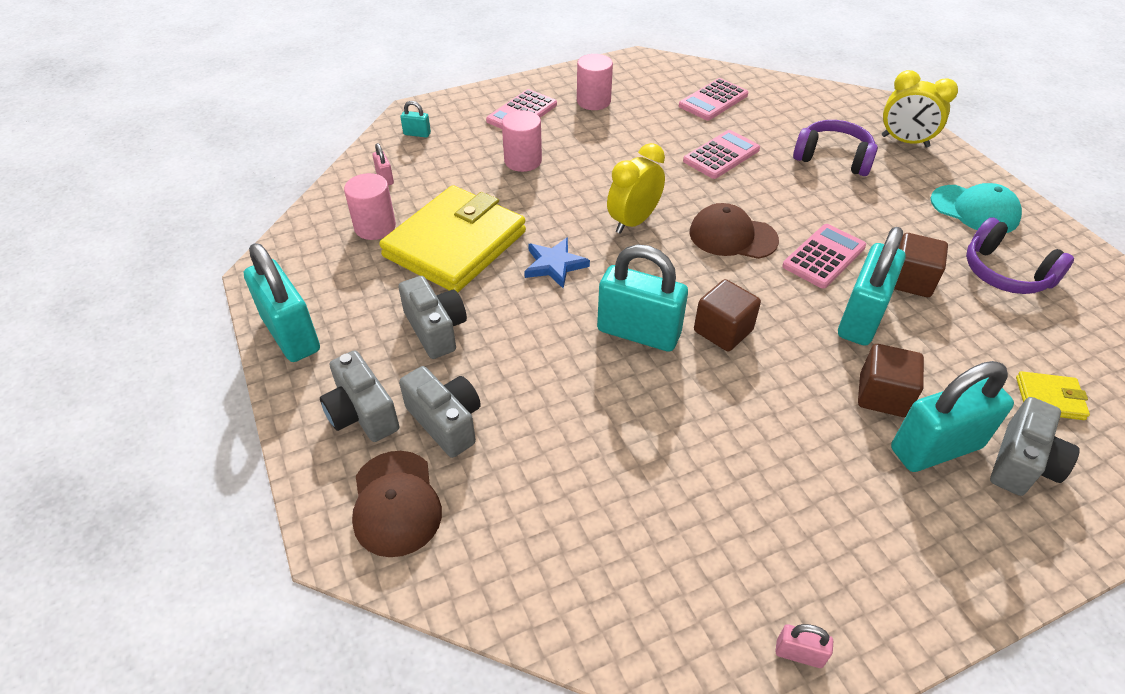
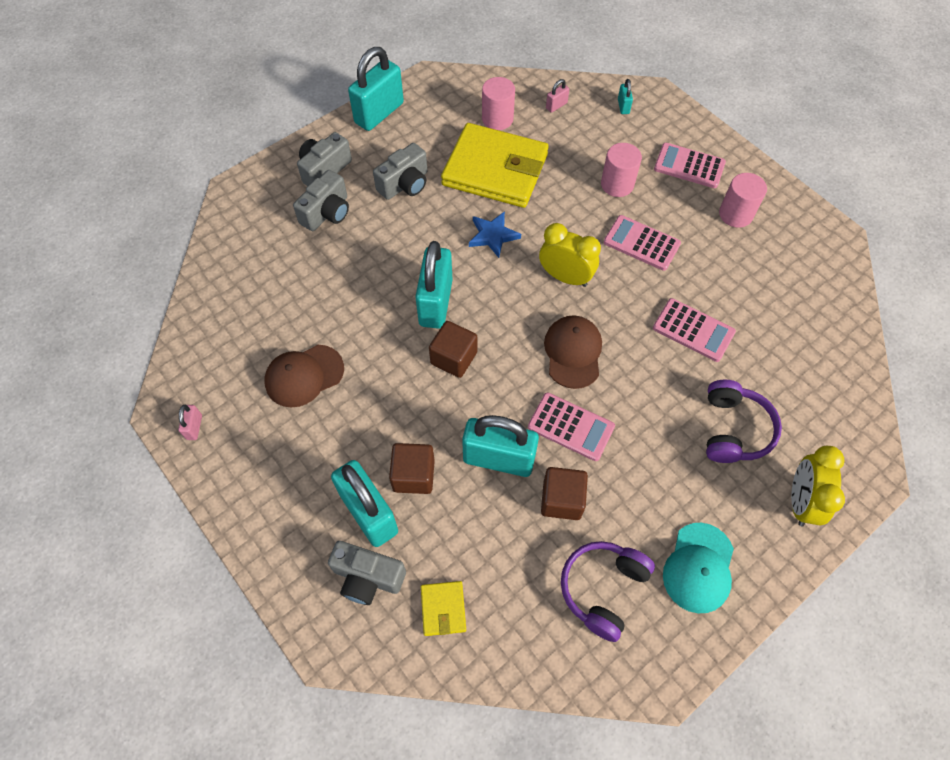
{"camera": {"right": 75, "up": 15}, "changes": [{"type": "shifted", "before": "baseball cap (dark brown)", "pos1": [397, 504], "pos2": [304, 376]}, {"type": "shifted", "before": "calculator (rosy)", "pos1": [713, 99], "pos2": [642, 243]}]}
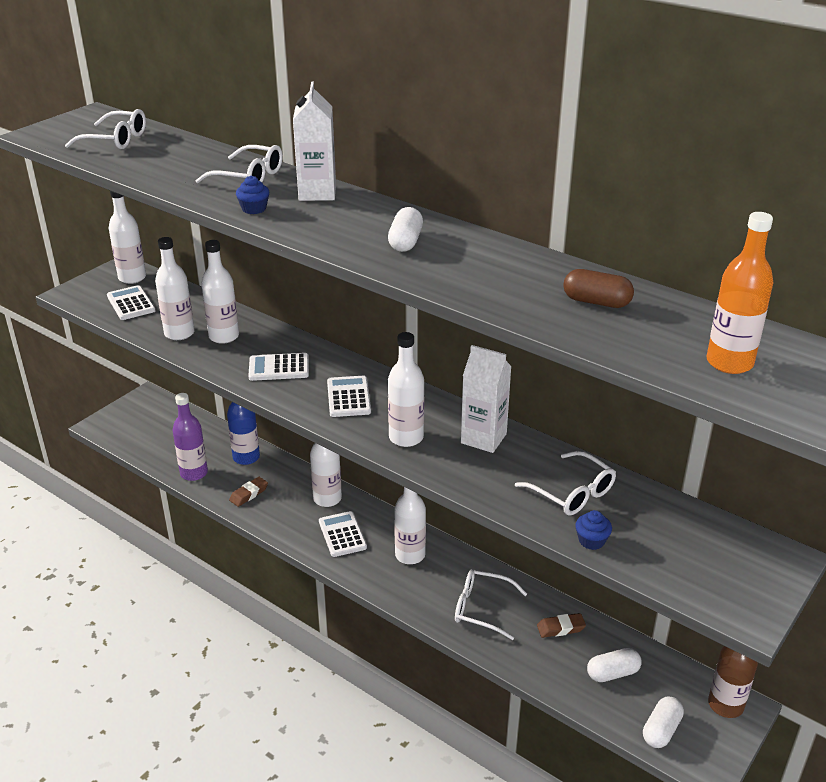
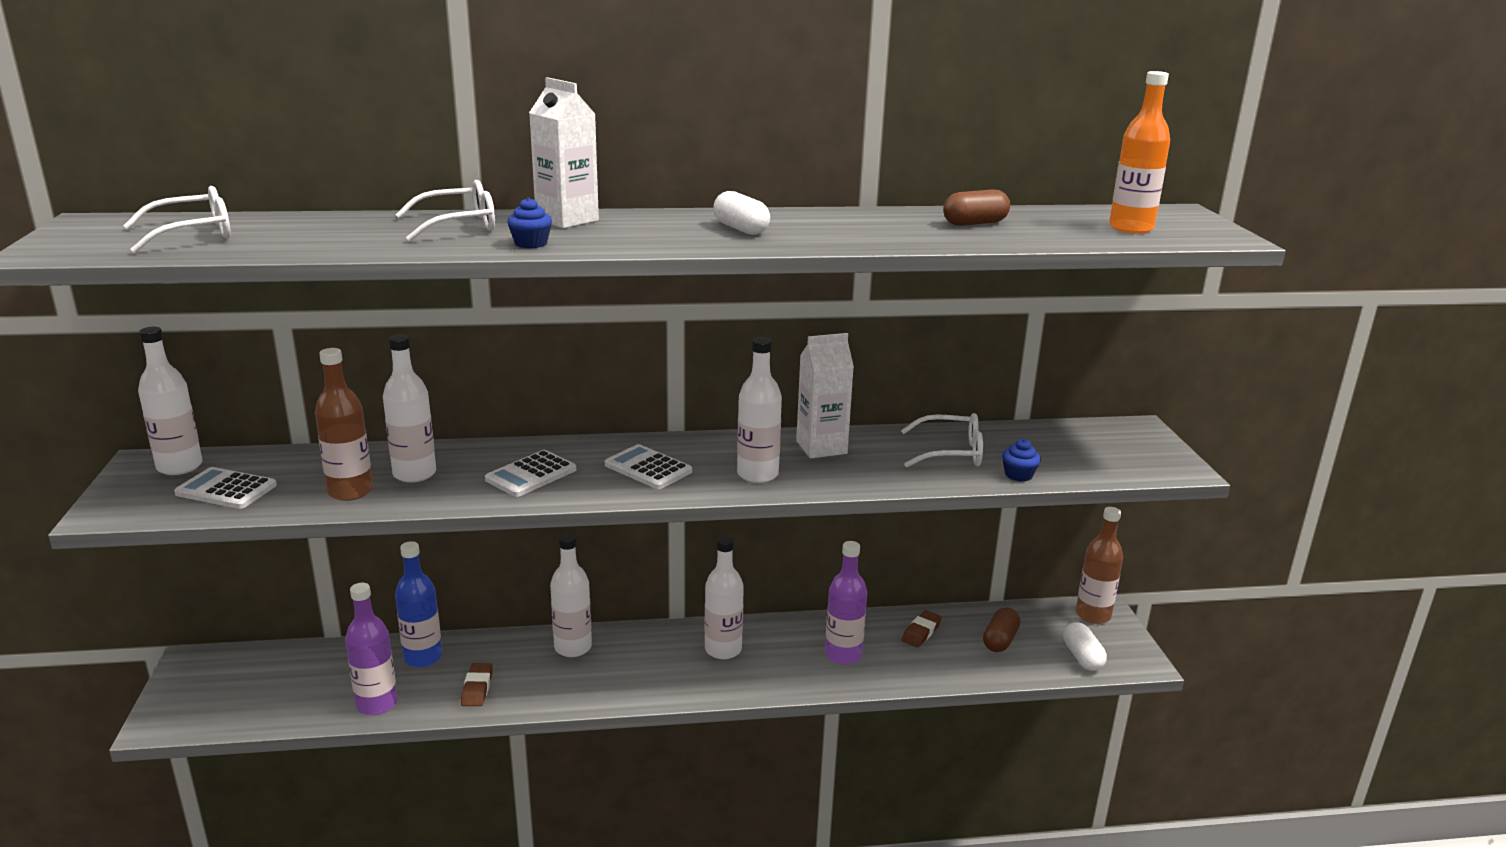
{"camera": {"right": -45, "up": -10}, "changes": [{"type": "repainted", "before": "drink bottle (snow-white)", "after": "drink bottle (dark brown)", "pos1": [175, 288], "pos2": [344, 424]}, {"type": "gone", "before": "calculator (snow-white)", "pos1": [343, 534]}, {"type": "swapped", "before": "spectacles (snow-white)", "after": "drink bottle (purple)", "pos1": [491, 604], "pos2": [846, 603]}, {"type": "repainted", "before": "pill (snow-white)", "after": "pill (dark brown)", "pos1": [614, 665], "pos2": [1001, 630]}]}
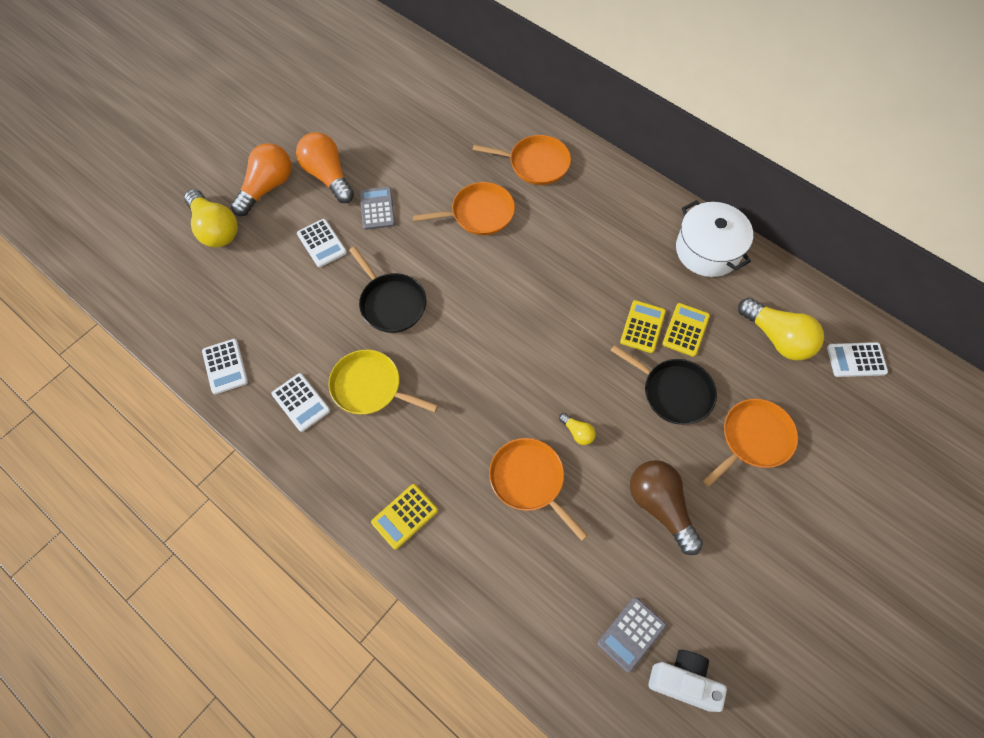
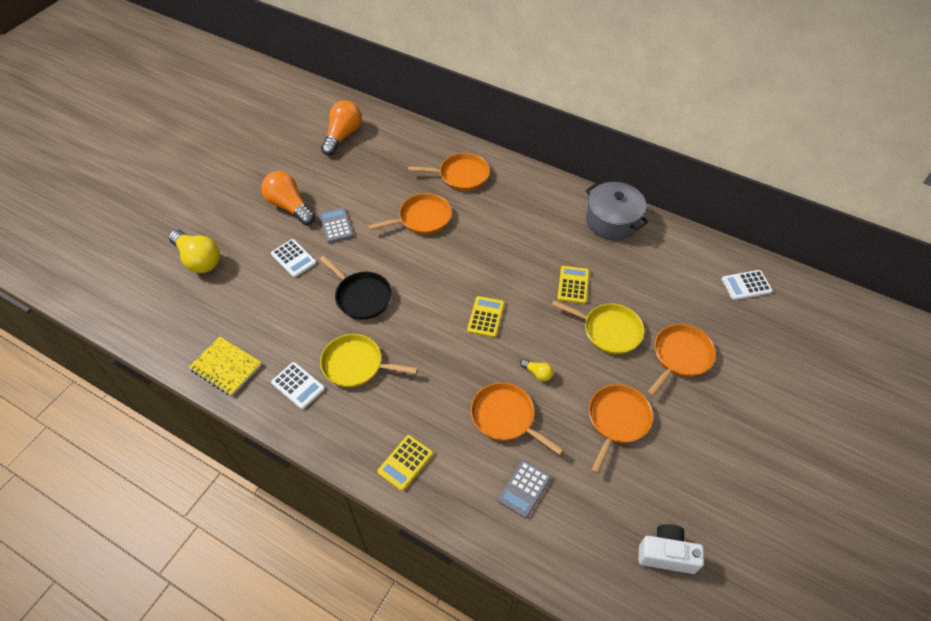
{"camera": {"right": -10, "up": -10}, "changes": [{"type": "swapped", "before": "calculator (snow-white)", "after": "notebook (bright yellow)", "pos1": [225, 367], "pos2": [225, 366]}, {"type": "shifted", "before": "light bulb (bright orange)", "pos1": [261, 179], "pos2": [341, 127]}, {"type": "shifted", "before": "calculator (ash-grey)", "pos1": [631, 635], "pos2": [524, 489]}, {"type": "repainted", "before": "pan (jet-black)", "after": "pan (bright yellow)", "pos1": [663, 385], "pos2": [598, 327]}, {"type": "swapped", "before": "light bulb (dark brown)", "after": "pan (bright orange)", "pos1": [666, 507], "pos2": [621, 429]}, {"type": "shifted", "before": "calculator (bright yellow)", "pos1": [686, 330], "pos2": [485, 317]}, {"type": "repainted", "before": "stockpot (snow-white)", "after": "stockpot (ash-grey)", "pos1": [714, 238], "pos2": [616, 211]}, {"type": "gone", "before": "light bulb (bright yellow)", "pos1": [781, 329]}]}
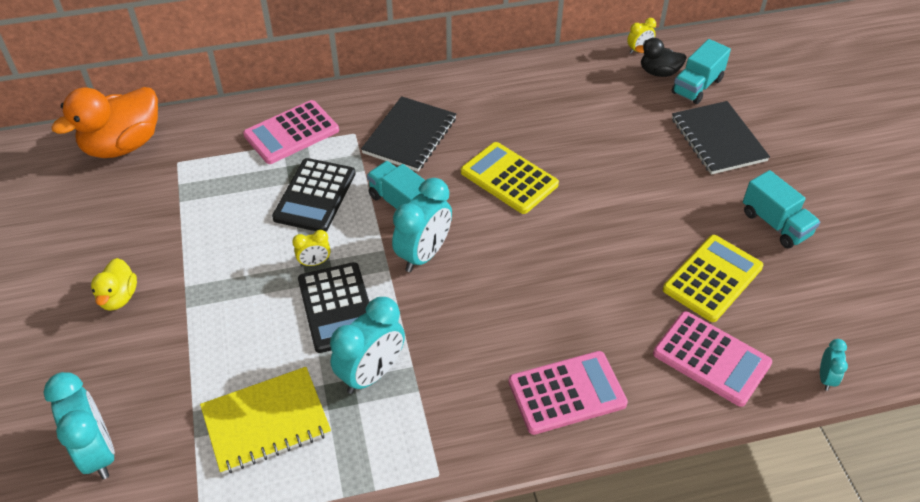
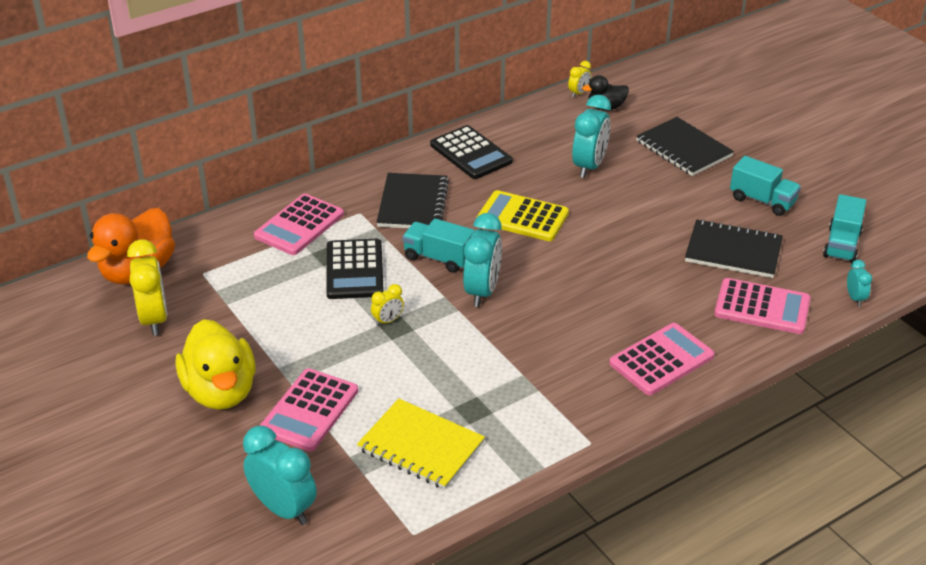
{"camera": {"right": -20, "up": -10}, "changes": [{"type": "scaled", "before": "toy duck (bright yellow)", "pos1": [114, 284], "pos2": [215, 364], "scale": 1.89}, {"type": "rotated", "before": "notebook (bright yellow)", "pos1": [265, 420], "pos2": [421, 444], "turn": 75}, {"type": "shifted", "before": "calculator (jet-black)", "pos1": [333, 307], "pos2": [471, 152]}, {"type": "shifted", "before": "alarm clock (turquoise)", "pos1": [367, 345], "pos2": [591, 136]}, {"type": "swapped", "before": "calculator (bright yellow)", "after": "notebook (jet-black)", "pos1": [713, 278], "pos2": [734, 248]}, {"type": "shifted", "before": "lorry (turquoise)", "pos1": [701, 71], "pos2": [844, 228]}, {"type": "new", "after": "alarm clock (bright yellow)", "pos2": [147, 287]}, {"type": "new", "after": "calculator (rosy)", "pos2": [308, 410]}]}
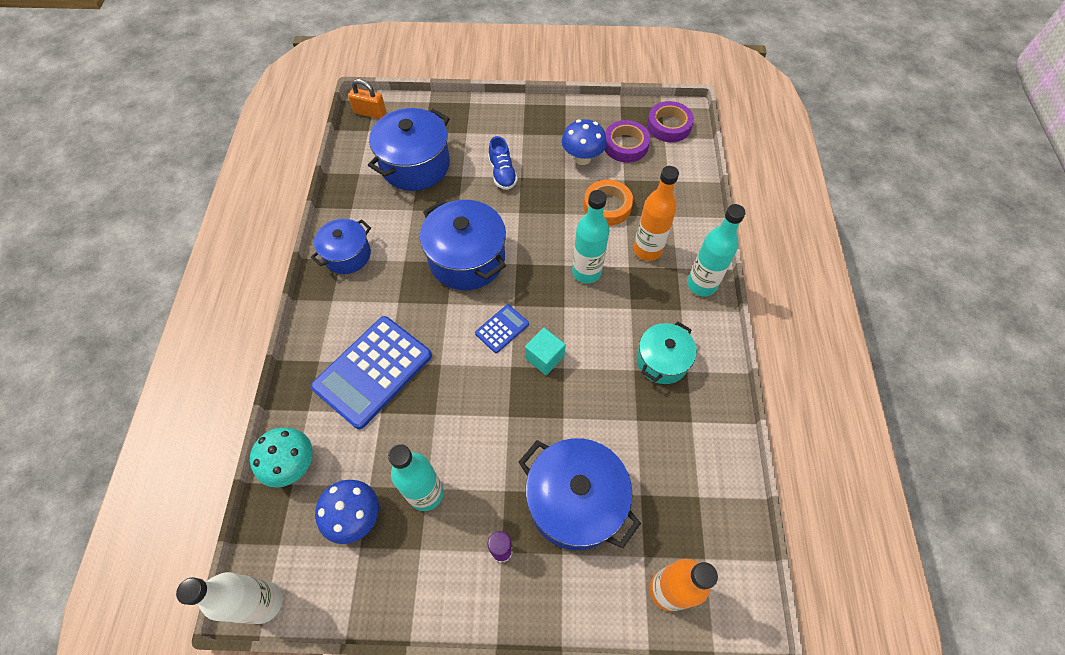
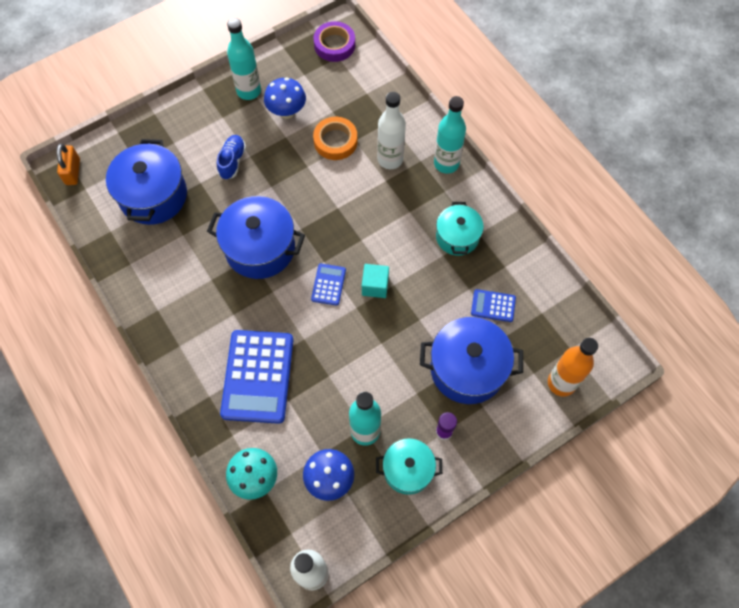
{"camera": {"right": -35, "up": 5}, "changes": [{"type": "gone", "before": "stockpot (royal blue)", "pos1": [341, 246]}, {"type": "rotated", "before": "padlock (bright orange)", "pos1": [367, 99], "pos2": [68, 164], "turn": -75}, {"type": "rotated", "before": "lace-up shoe (royal blue)", "pos1": [503, 163], "pos2": [231, 157], "turn": -120}, {"type": "shifted", "before": "drink bottle (turquoise)", "pos1": [591, 236], "pos2": [244, 59]}, {"type": "gone", "before": "sticky tape (purple)", "pos1": [627, 141]}, {"type": "repainted", "before": "drink bottle (bright orange)", "after": "drink bottle (snow-white)", "pos1": [656, 213], "pos2": [391, 130]}, {"type": "new", "after": "stockpot (turquoise)", "pos2": [409, 466]}, {"type": "new", "after": "calculator (royal blue)", "pos2": [493, 305]}]}
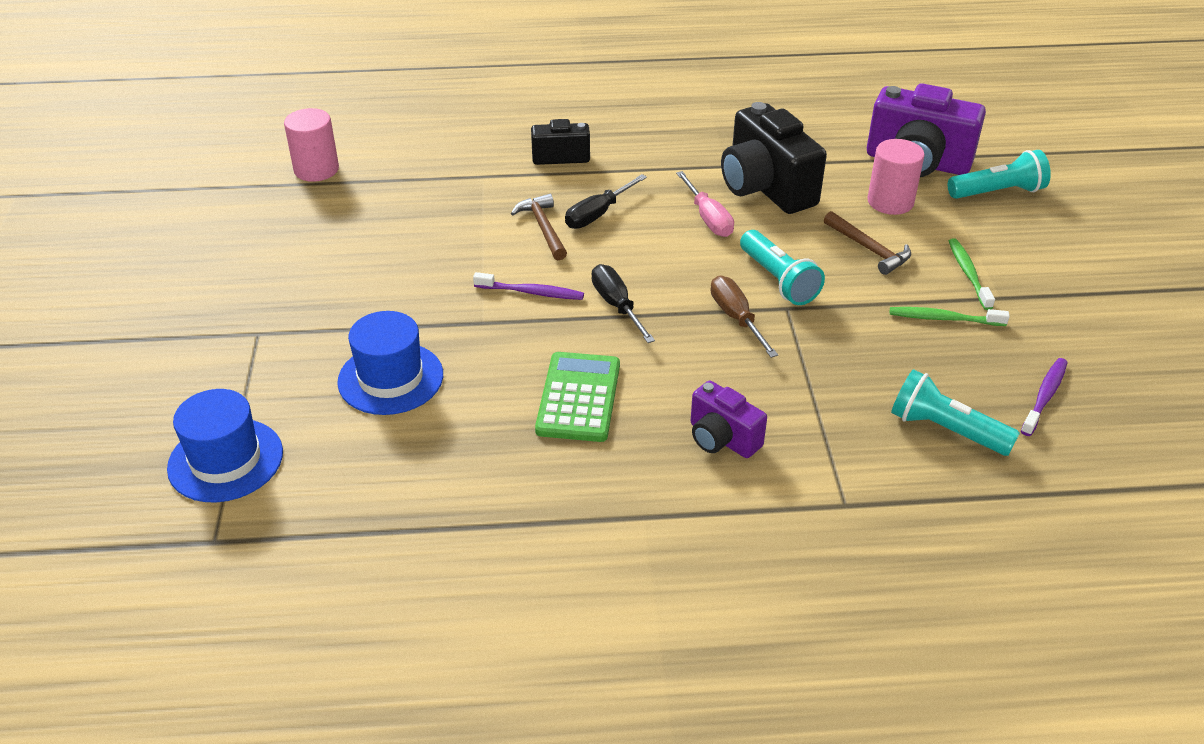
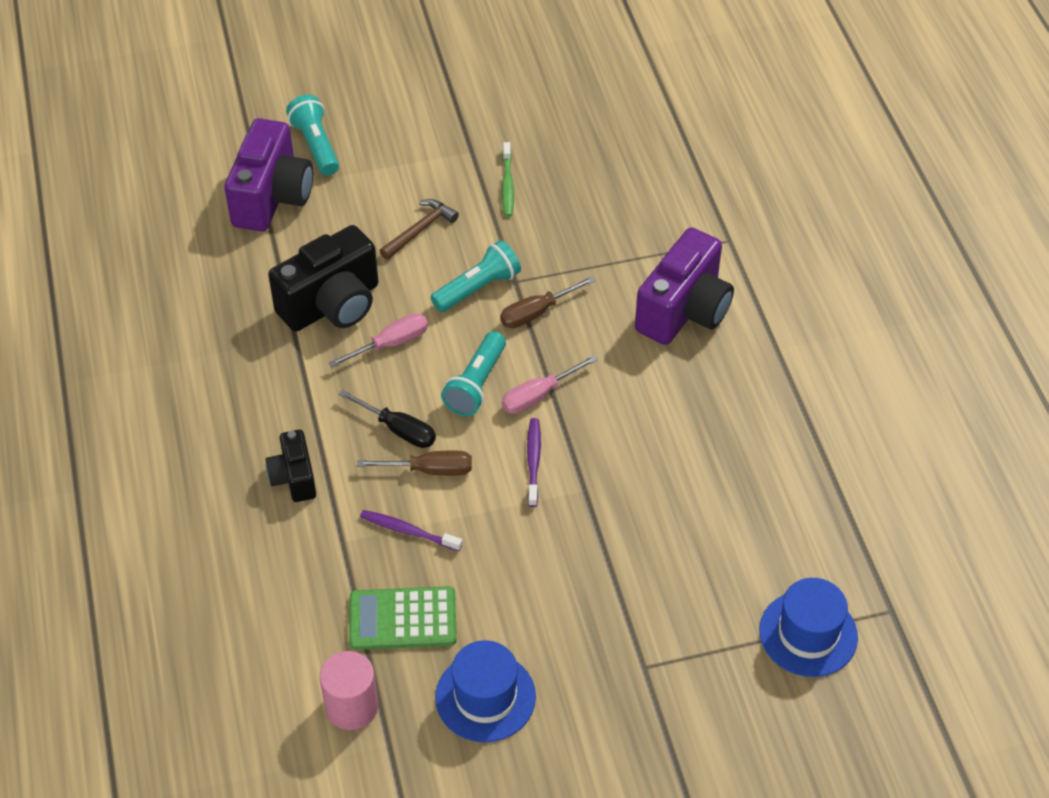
{"camera": {"right": -100, "up": 10}, "changes": [{"type": "shifted", "before": "hat (royal blue)", "pos1": [390, 363], "pos2": [485, 691]}, {"type": "swapped", "before": "claw hammer (dark brown)", "after": "flat screwdriver (dark brown)", "pos1": [539, 227], "pos2": [414, 463]}, {"type": "shifted", "before": "calculator (green)", "pos1": [577, 397], "pos2": [403, 618]}, {"type": "repainted", "before": "flat screwdriver (jet-black)", "after": "flat screwdriver (rosy)", "pos1": [623, 303], "pos2": [550, 384]}, {"type": "scaled", "before": "camera (purple)", "pos1": [729, 419], "pos2": [684, 286], "scale": 1.8}, {"type": "gone", "before": "solid cylinder (rosy)", "pos1": [896, 177]}, {"type": "shifted", "before": "flashlight (turquoise)", "pos1": [955, 412], "pos2": [473, 373]}, {"type": "gone", "before": "toothbrush (green)", "pos1": [972, 274]}, {"type": "shifted", "before": "toothbrush (purple)", "pos1": [1044, 397], "pos2": [411, 530]}]}
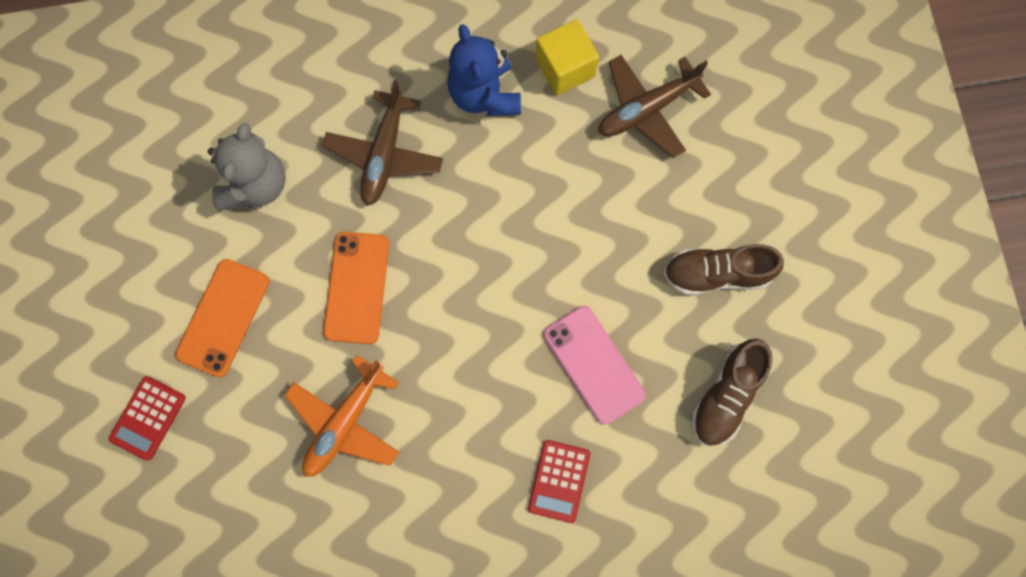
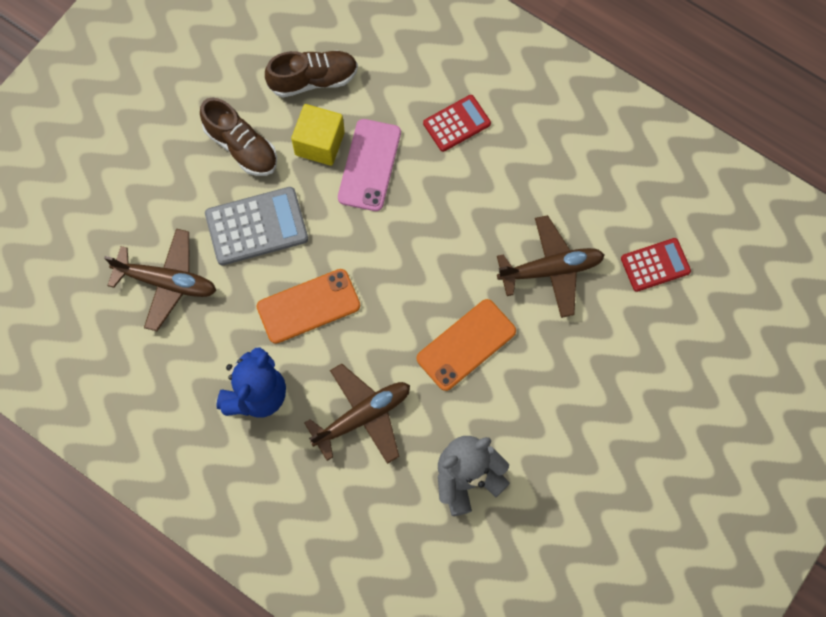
{"camera": {"right": -135, "up": -5}, "changes": [{"type": "shifted", "before": "calculator (scarlet)", "pos1": [147, 418], "pos2": [656, 265]}, {"type": "shifted", "before": "phone (bright orange)", "pos1": [222, 318], "pos2": [308, 306]}, {"type": "repainted", "before": "aeroplane (bright orange)", "after": "aeroplane (dark brown)", "pos1": [341, 416], "pos2": [551, 266]}, {"type": "shifted", "before": "cube (bright yellow)", "pos1": [567, 57], "pos2": [318, 135]}, {"type": "new", "after": "calculator (ash-grey)", "pos2": [256, 226]}]}
